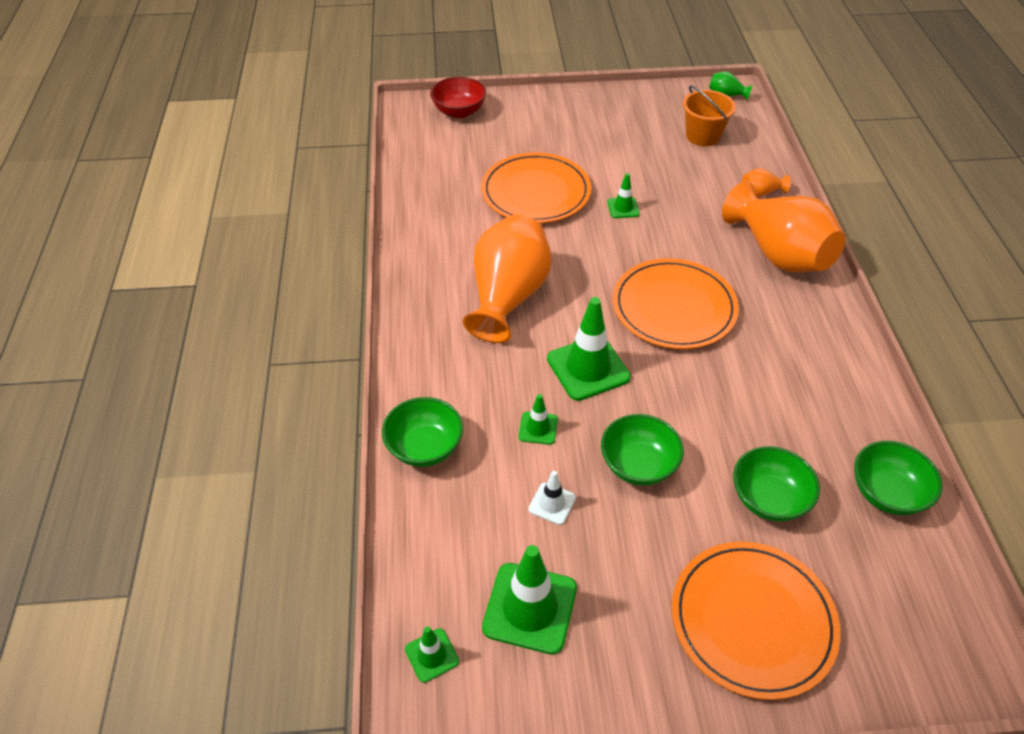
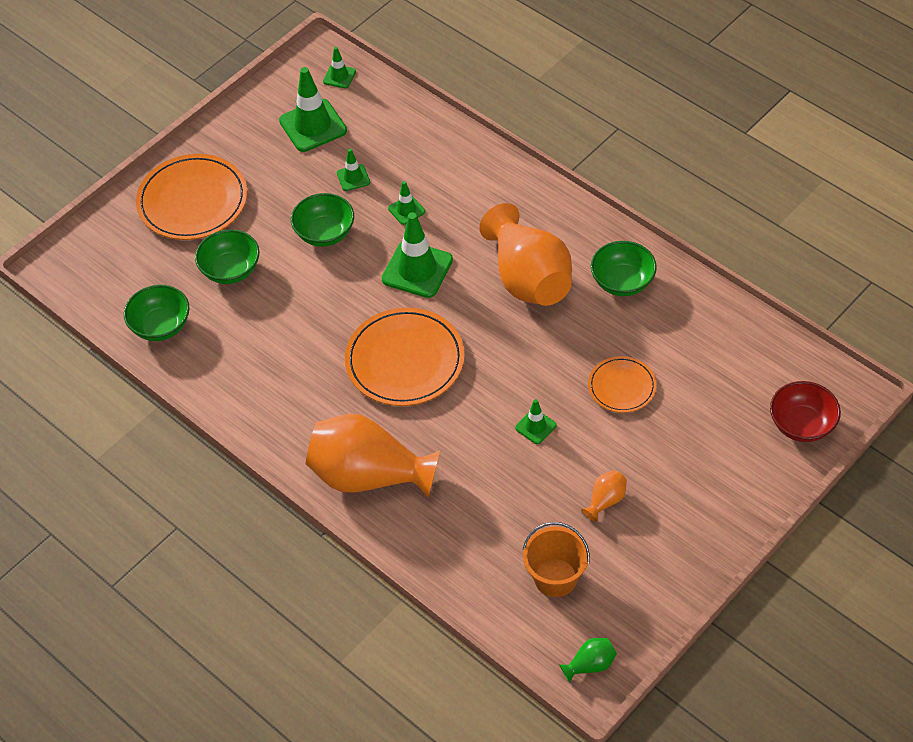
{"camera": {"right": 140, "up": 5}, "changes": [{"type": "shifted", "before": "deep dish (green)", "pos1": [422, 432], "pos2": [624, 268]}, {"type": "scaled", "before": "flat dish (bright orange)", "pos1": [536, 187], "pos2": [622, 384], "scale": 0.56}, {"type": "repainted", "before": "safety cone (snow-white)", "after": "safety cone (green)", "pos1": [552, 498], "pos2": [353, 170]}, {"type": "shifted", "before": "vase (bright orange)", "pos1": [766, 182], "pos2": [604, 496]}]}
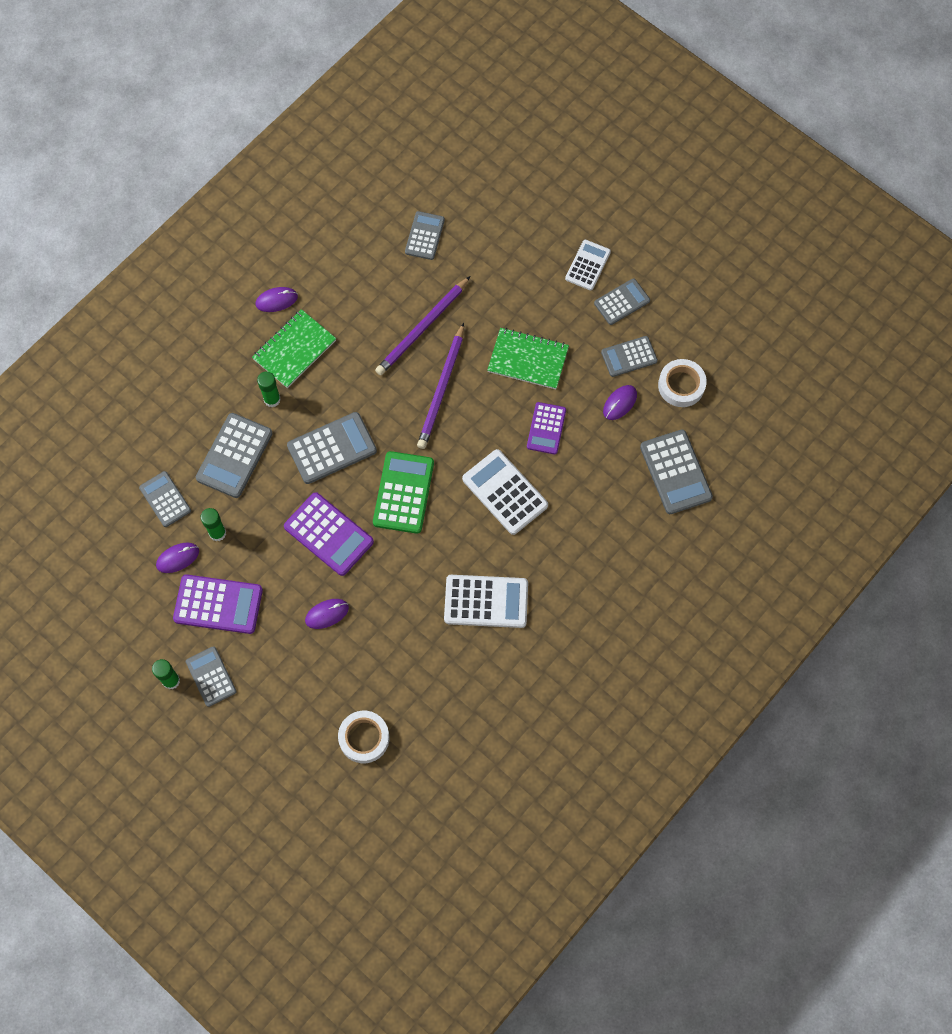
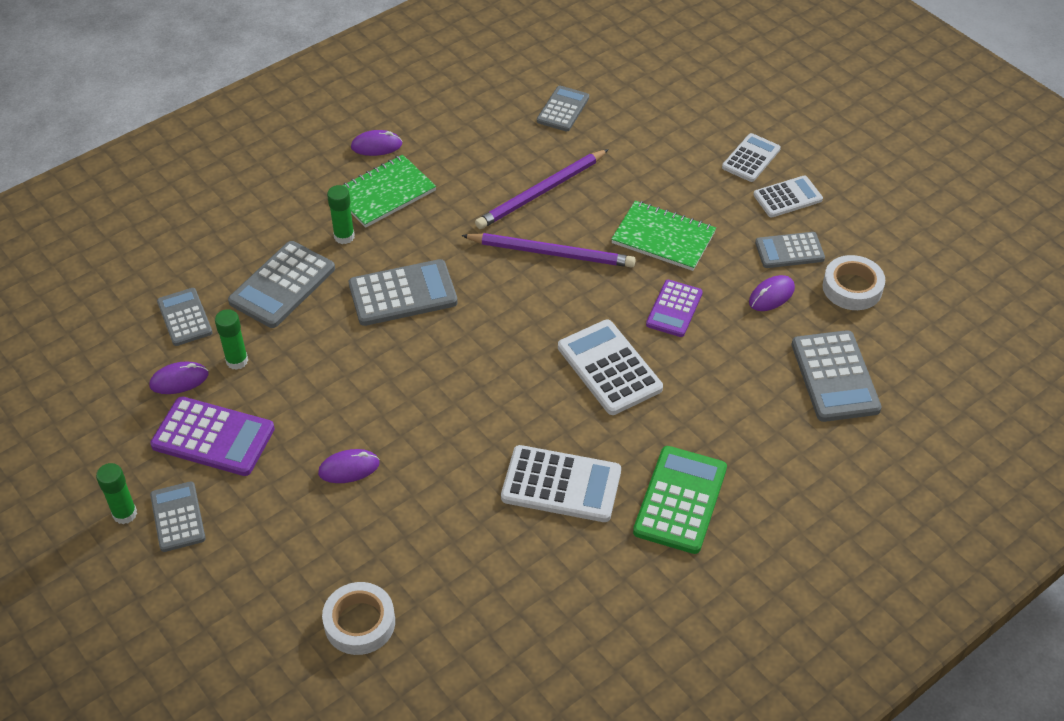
{"camera": {"right": 10, "up": -20}, "changes": [{"type": "gone", "before": "calculator (purple)", "pos1": [329, 534]}, {"type": "shifted", "before": "calculator (green)", "pos1": [403, 492], "pos2": [680, 500]}, {"type": "rotated", "before": "pencil (purple)", "pos1": [440, 386], "pos2": [548, 250], "turn": -105}, {"type": "repainted", "before": "calculator (ash-grey)", "after": "calculator (snow-white)", "pos1": [622, 301], "pos2": [788, 196]}]}
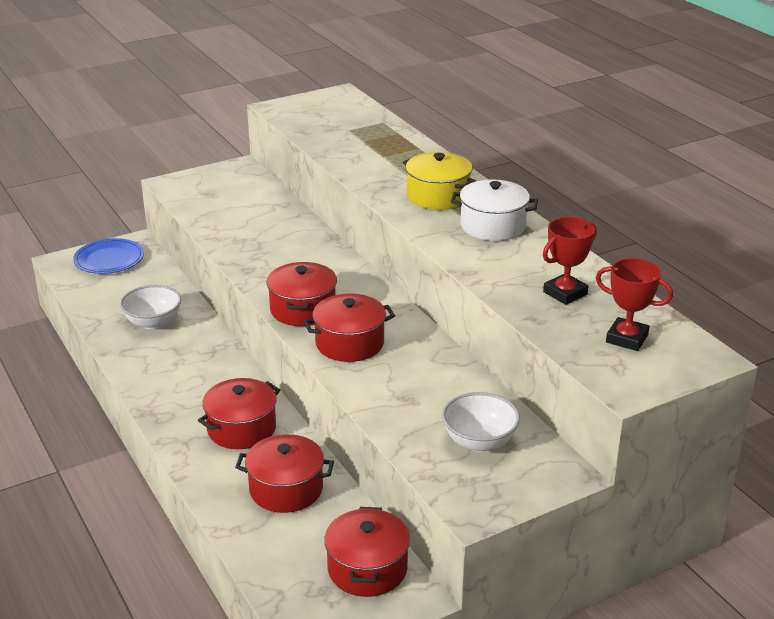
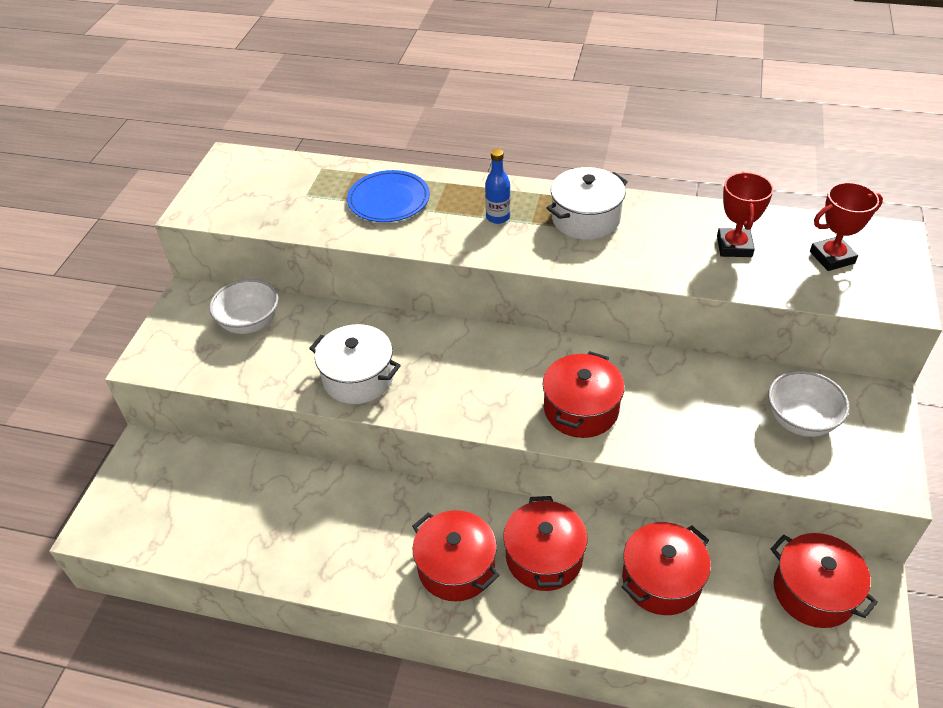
{"camera": {"right": -45, "up": 15}, "changes": [{"type": "shifted", "before": "flat dish (royal blue)", "pos1": [108, 256], "pos2": [388, 196]}, {"type": "shifted", "before": "deep dish (snow-white)", "pos1": [150, 307], "pos2": [243, 306]}, {"type": "shifted", "before": "stockpot (scarlet)", "pos1": [302, 294], "pos2": [456, 555]}, {"type": "swapped", "before": "stockpot (bright yellow)", "after": "drink bottle (royal blue)", "pos1": [439, 181], "pos2": [497, 186]}, {"type": "new", "after": "stockpot (snow-white)", "pos2": [355, 364]}]}
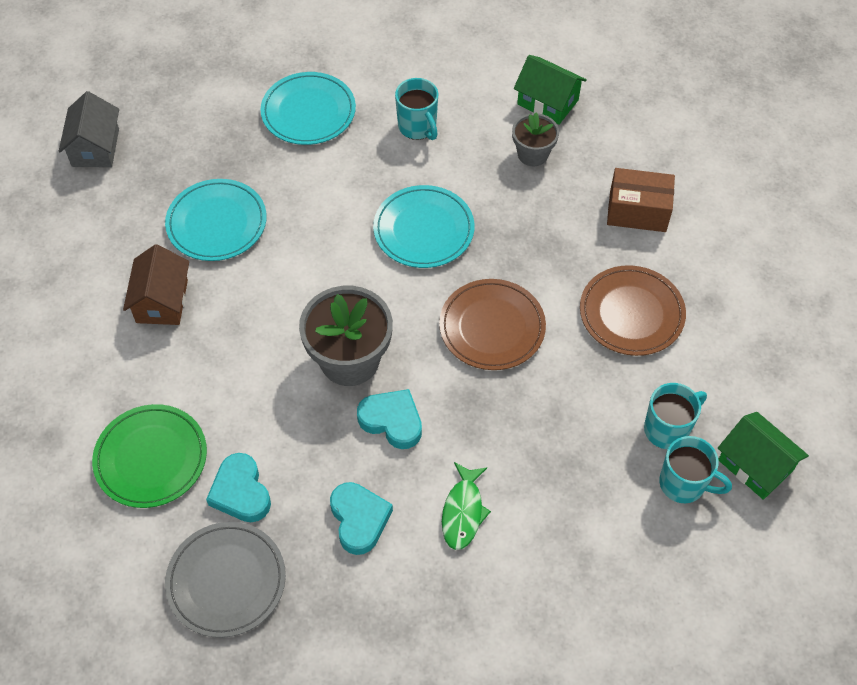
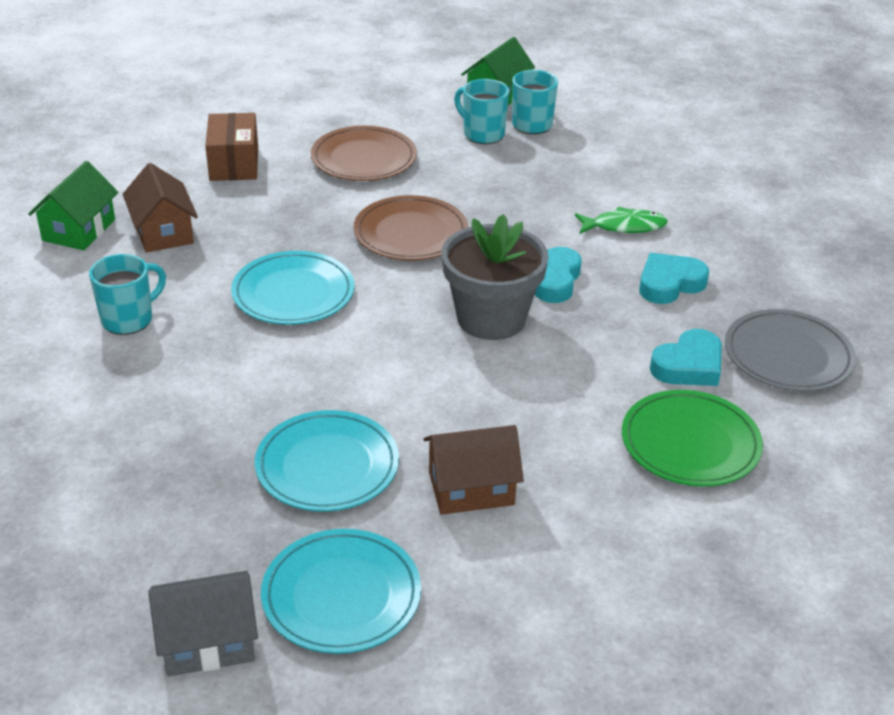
{"camera": {"right": -105, "up": -20}, "changes": [{"type": "shifted", "before": "flat dish (turquoise)", "pos1": [308, 108], "pos2": [341, 591]}, {"type": "swapped", "before": "plant pot (ash-grey)", "after": "house (dark brown)", "pos1": [535, 139], "pos2": [160, 208]}]}
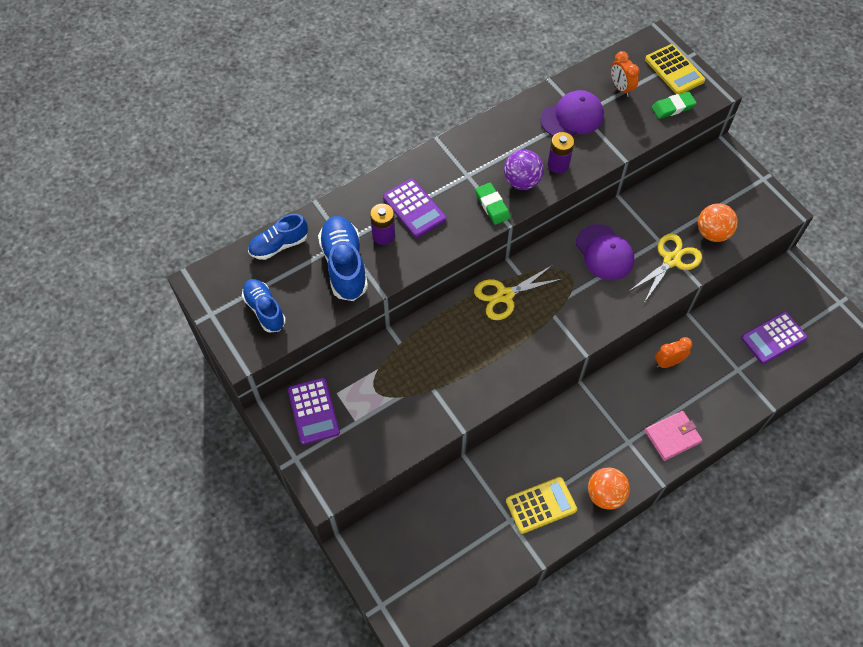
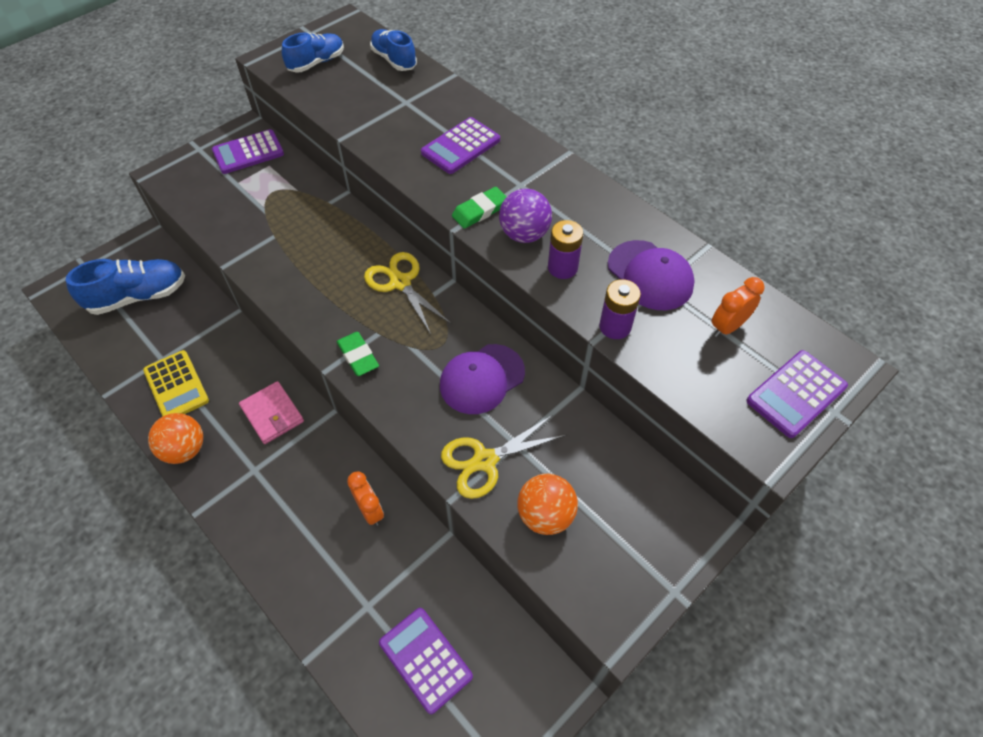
{"camera": {"right": 80, "up": -5}, "changes": [{"type": "shifted", "before": "lace-up shoe (royal blue)", "pos1": [343, 258], "pos2": [125, 287]}, {"type": "shifted", "before": "power cell (purple)", "pos1": [382, 224], "pos2": [620, 309]}, {"type": "rotated", "before": "pair of scissors (bright yellow)", "pos1": [665, 268], "pos2": [504, 457], "turn": 120}, {"type": "repainted", "before": "calculator (bright yellow)", "after": "calculator (purple)", "pos1": [675, 69], "pos2": [797, 394]}, {"type": "shifted", "before": "card wallet (rosy)", "pos1": [674, 436], "pos2": [271, 412]}, {"type": "shifted", "before": "eraser (green)", "pos1": [674, 105], "pos2": [357, 354]}]}
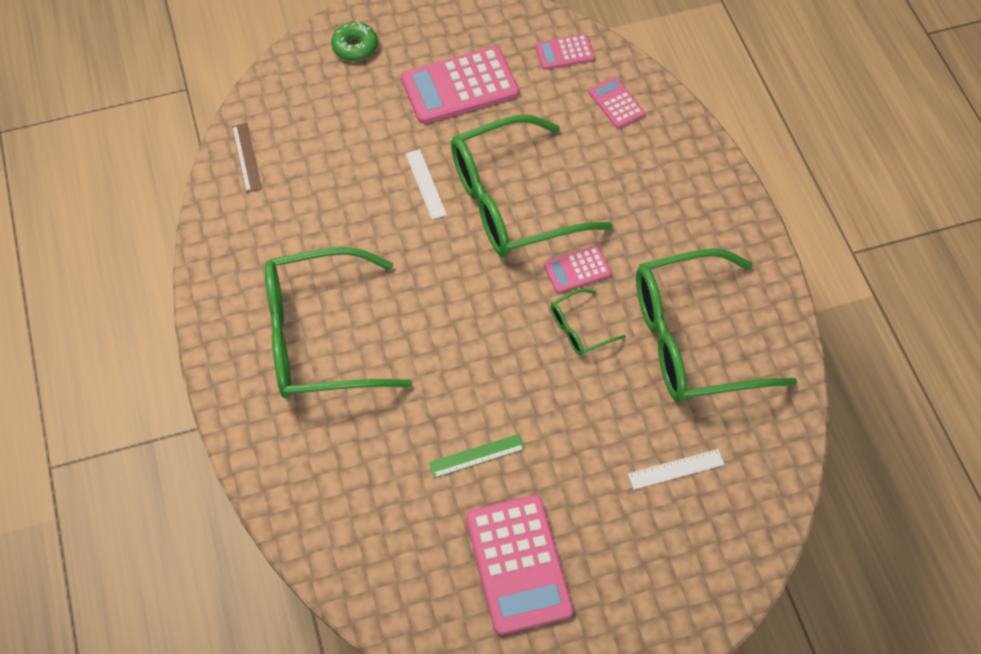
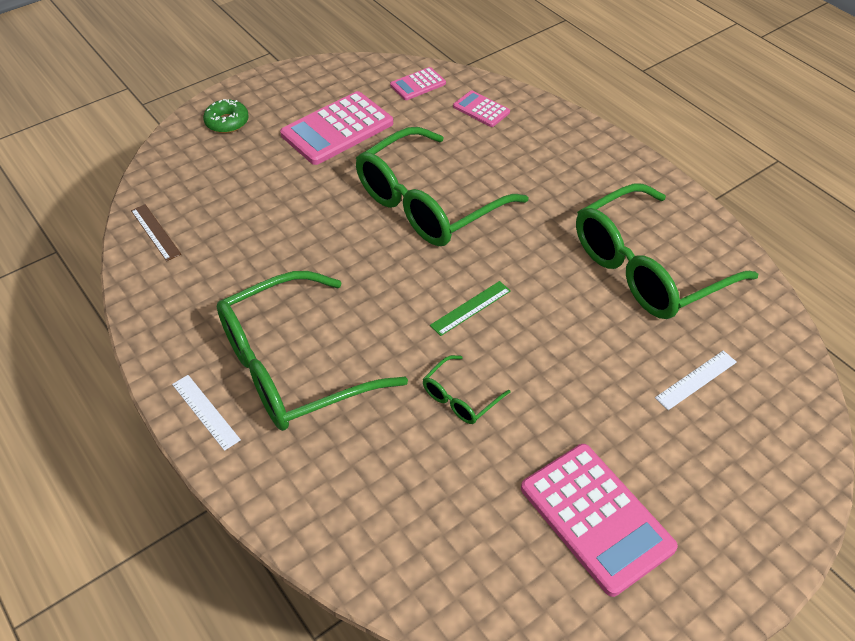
{"camera": {"right": -20, "up": -10}, "changes": [{"type": "shifted", "before": "measuring stick (snow-white)", "pos1": [426, 184], "pos2": [206, 413]}, {"type": "shifted", "before": "measuring stick (green)", "pos1": [477, 456], "pos2": [470, 308]}, {"type": "gone", "before": "calculator (rosy)", "pos1": [577, 269]}, {"type": "shifted", "before": "spectacles (green)", "pos1": [588, 322], "pos2": [467, 389]}]}
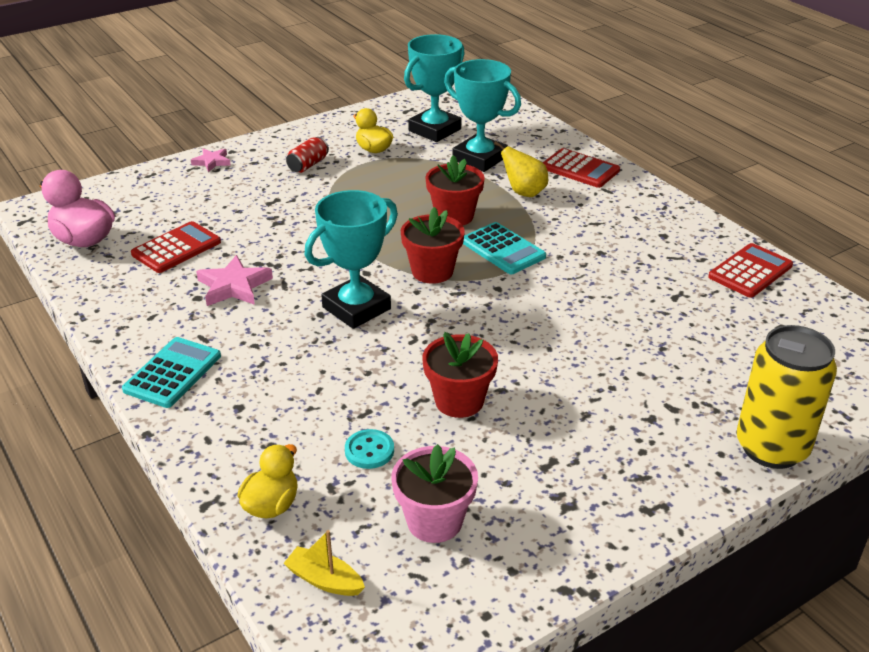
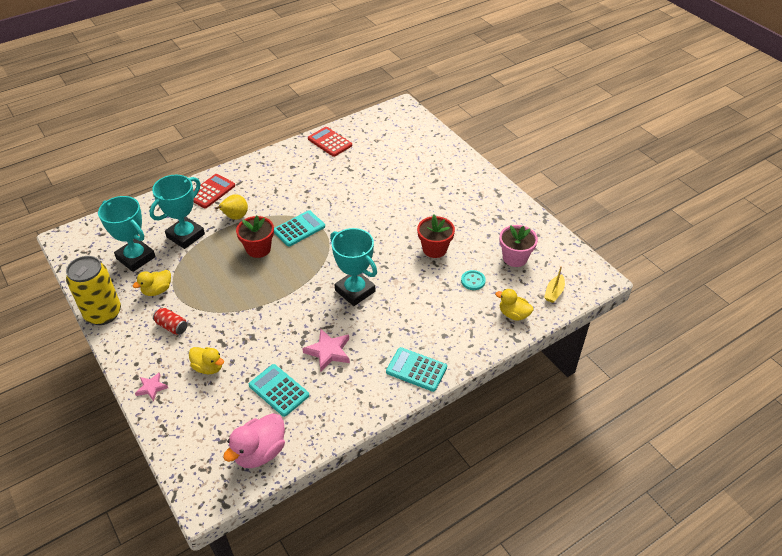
{"camera": {"right": -90, "up": 10}, "changes": [{"type": "repainted", "before": "calculator (scarlet)", "after": "calculator (turquoise)", "pos1": [176, 247], "pos2": [279, 390]}, {"type": "gone", "before": "plant pot (scarlet)", "pos1": [433, 245]}, {"type": "shifted", "before": "tin (bright yellow)", "pos1": [786, 397], "pos2": [93, 290]}, {"type": "new", "after": "toy duck (bright yellow)", "pos2": [206, 360]}]}
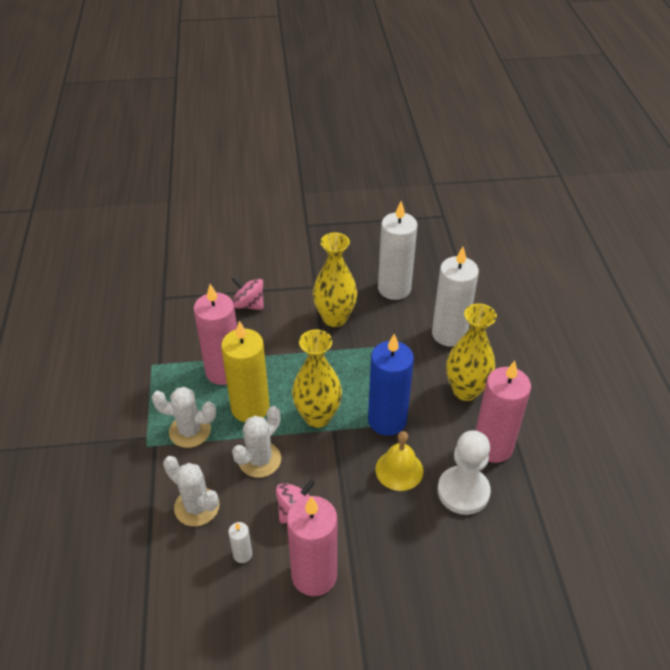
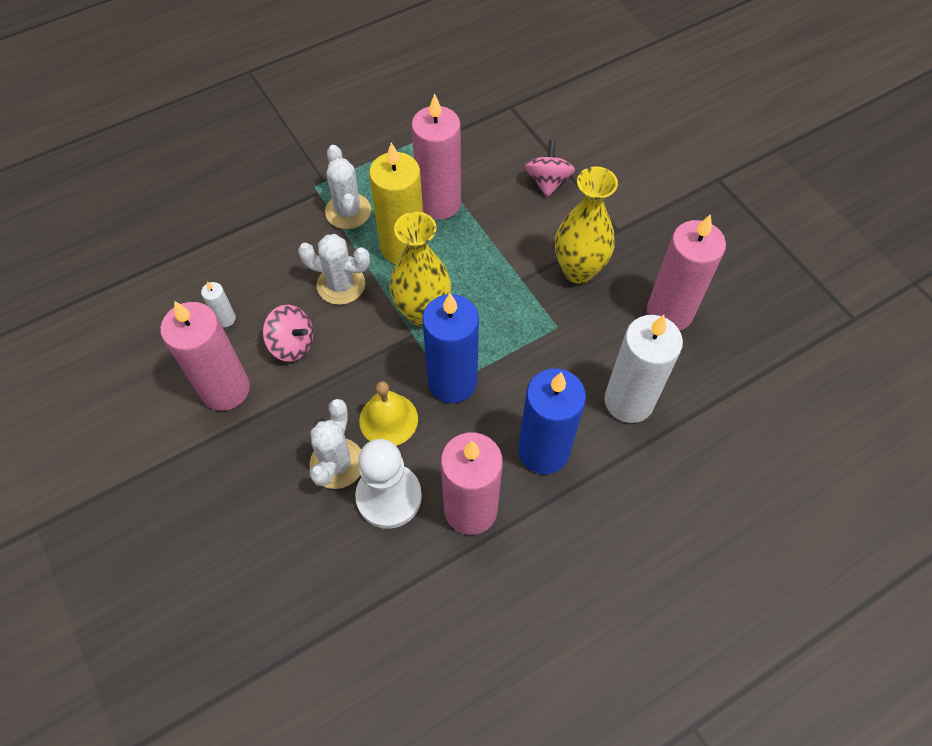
{"camera": {"right": 65, "up": 15}, "changes": [{"type": "shifted", "before": "cactus (snow-white)", "pos1": [191, 491], "pos2": [335, 444]}, {"type": "repainted", "before": "candle (snow-white)", "after": "candle (rosy)", "pos1": [398, 250], "pos2": [686, 272]}, {"type": "swapped", "before": "vase (bright yellow)", "after": "candle (royal blue)", "pos1": [471, 352], "pos2": [552, 421]}]}
